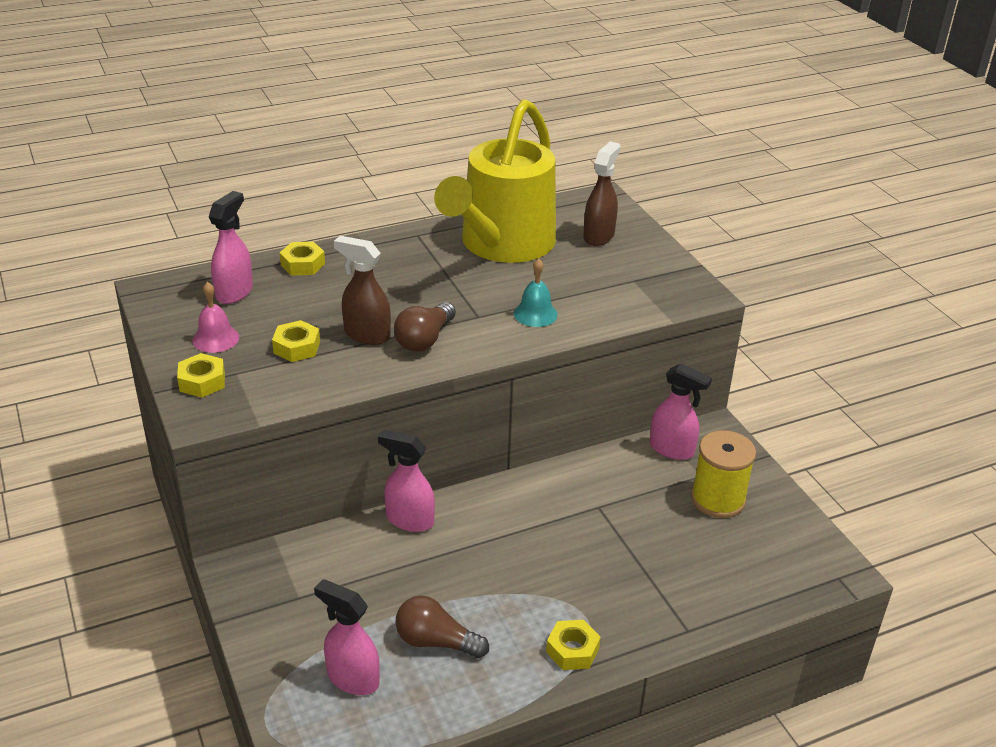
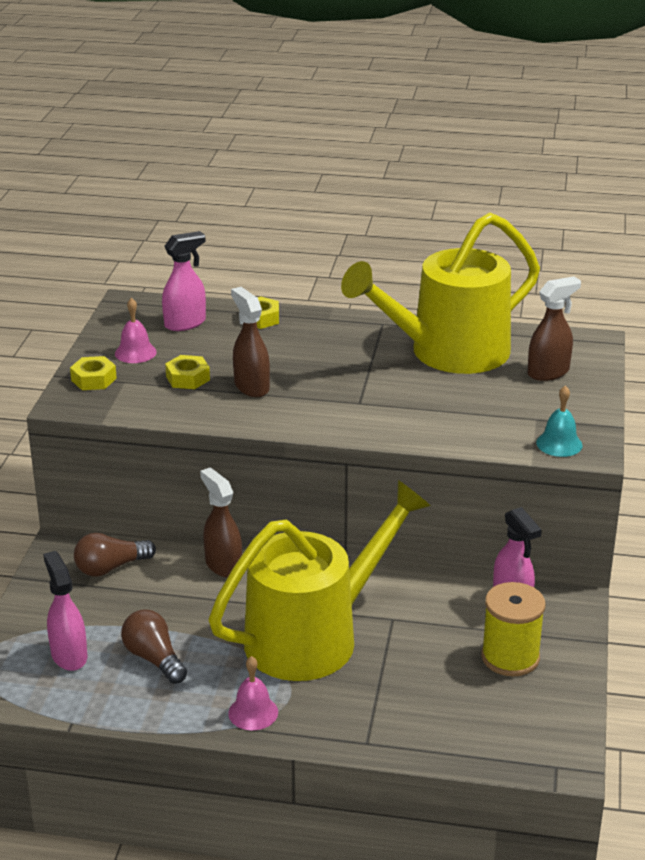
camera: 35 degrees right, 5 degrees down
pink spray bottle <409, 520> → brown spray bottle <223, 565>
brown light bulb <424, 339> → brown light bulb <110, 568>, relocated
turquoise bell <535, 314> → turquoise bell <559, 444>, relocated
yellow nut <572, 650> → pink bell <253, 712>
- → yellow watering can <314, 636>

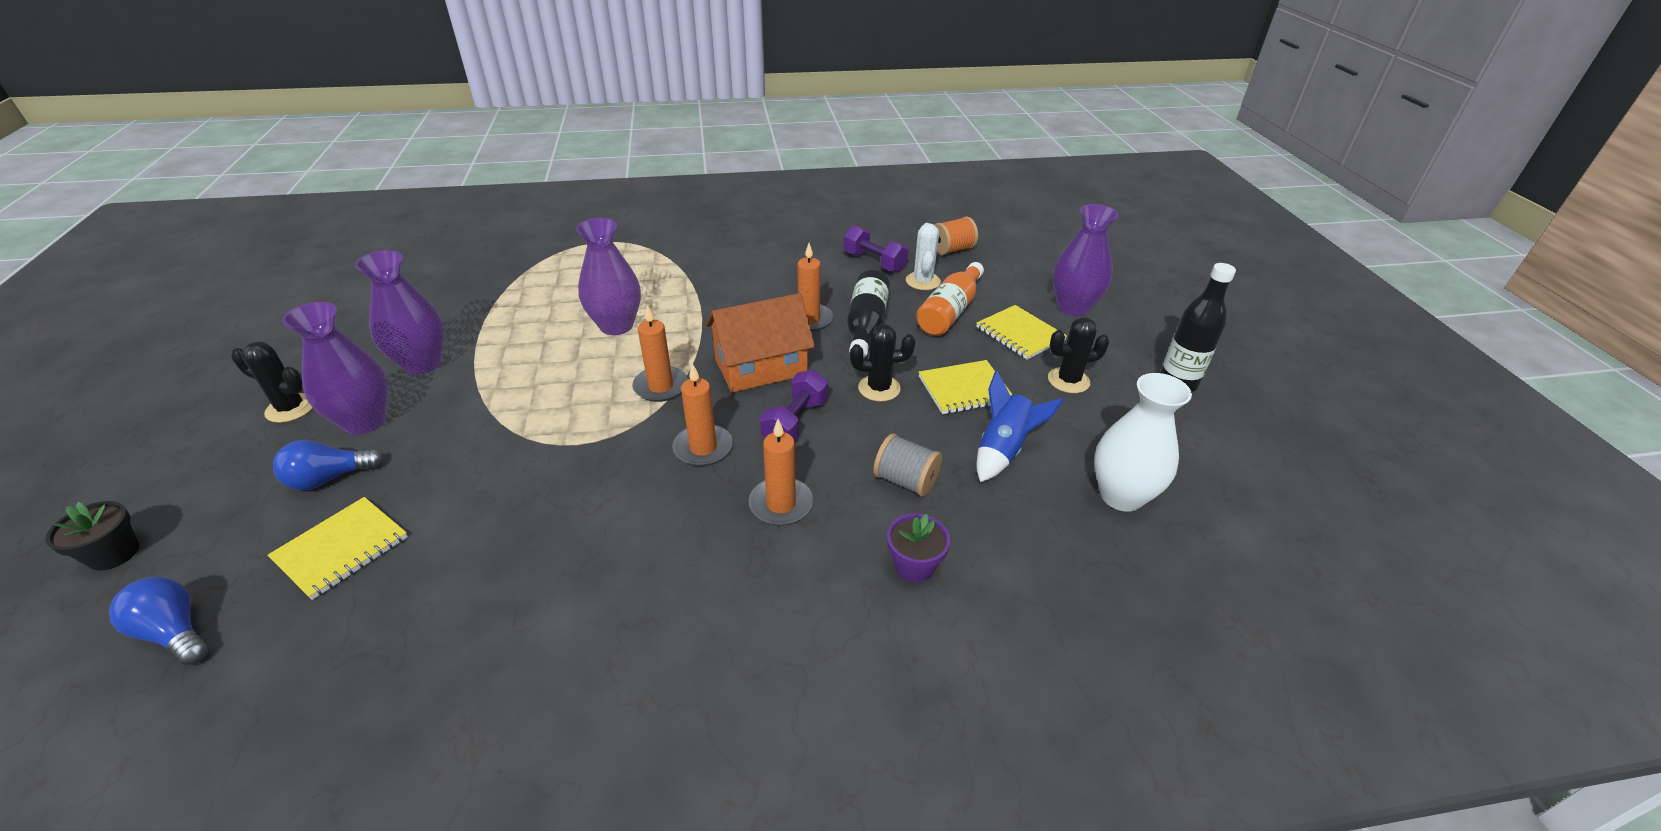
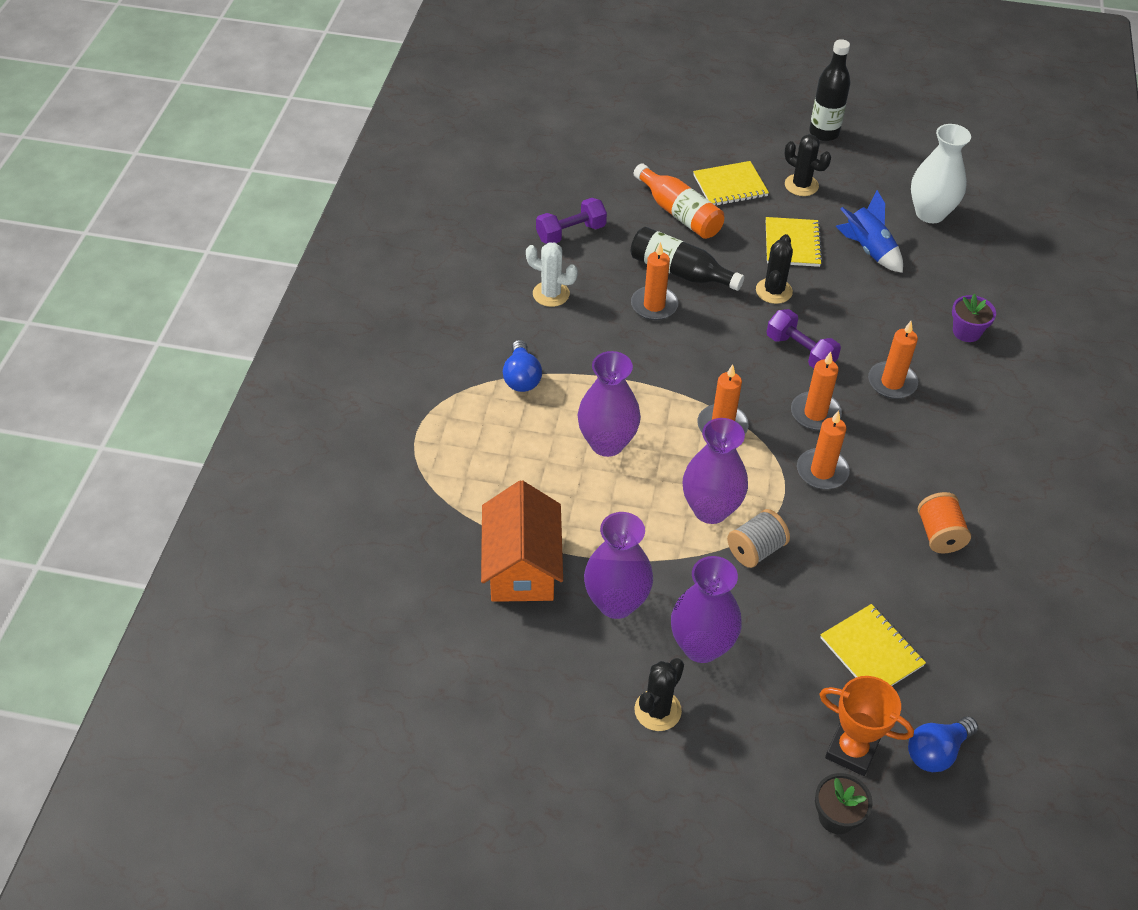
camera: 70 degrees left, 10 degrees up
blue light bulb <329, 478> → blue light bulb <521, 377>, relocated
orange house <761, 367> → orange house <522, 566>, relocated
grey spool <906, 481> → grey spool <756, 550>, relocated
white cactus <923, 281> → white cactus <551, 294>, relocated
orange spool <952, 250> → orange spool <939, 534>, relocated
black cactus <1068, 380> → black cactus <801, 185>, 60 degrees counterclockwise
purple vase <1073, 307> → purple vase <710, 509>, relocated
- → orange candle <822, 471>
- → orange trophy <851, 750>

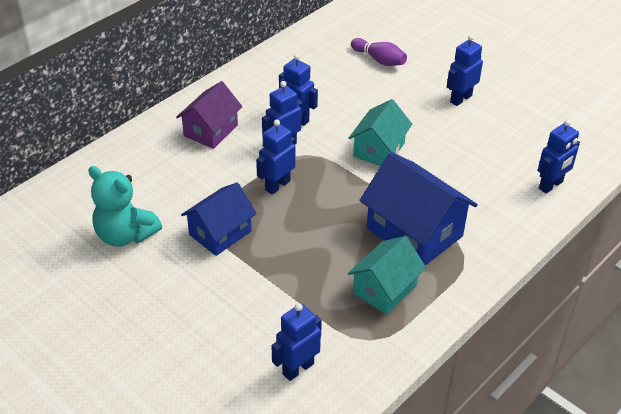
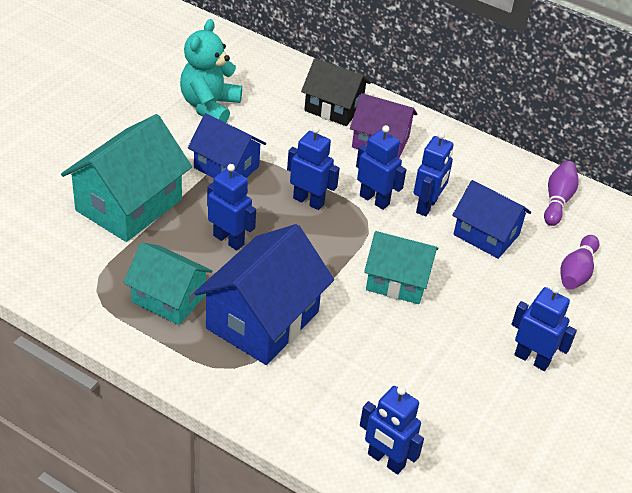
camera: 75 degrees right, 0 degrees up
blue robot <298, 368> → blue robot <229, 240>, relocated
- → turquoise house <129, 205>
- → black house <333, 108>
- → blue house <486, 235>
- → purple bowling pin <557, 200>

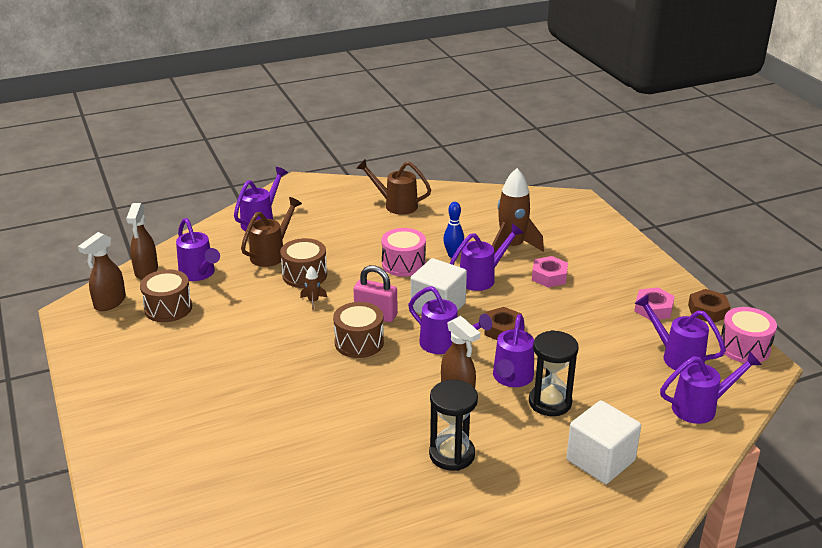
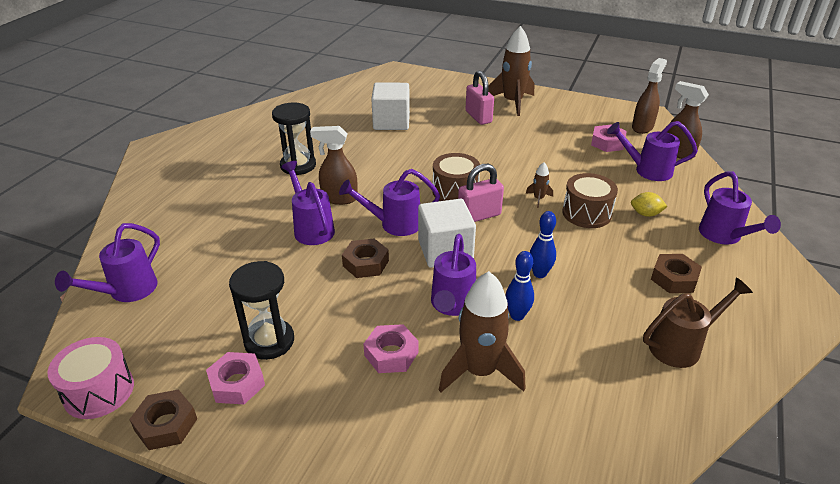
camera: 135 degrees right, 5 degrees up
brown spray bottle <109, 303> → brown spray bottle <642, 127>, 45 degrees clockwise
brown drum <168, 308> → pink nut <607, 143>
brown watering can <271, 254> → yellow lemon <645, 214>
pink drum <403, 264> → blue bowling pin <539, 274>
black hourglass <550, 402> → black hourglass <269, 341>, relocated
white cube <600, 460> → white cube <391, 122>, relocated
purple watering can <677, 356> → -
- → pink padlock <478, 117>
- → brown rocket <512, 102>
- → brown nut <674, 278>

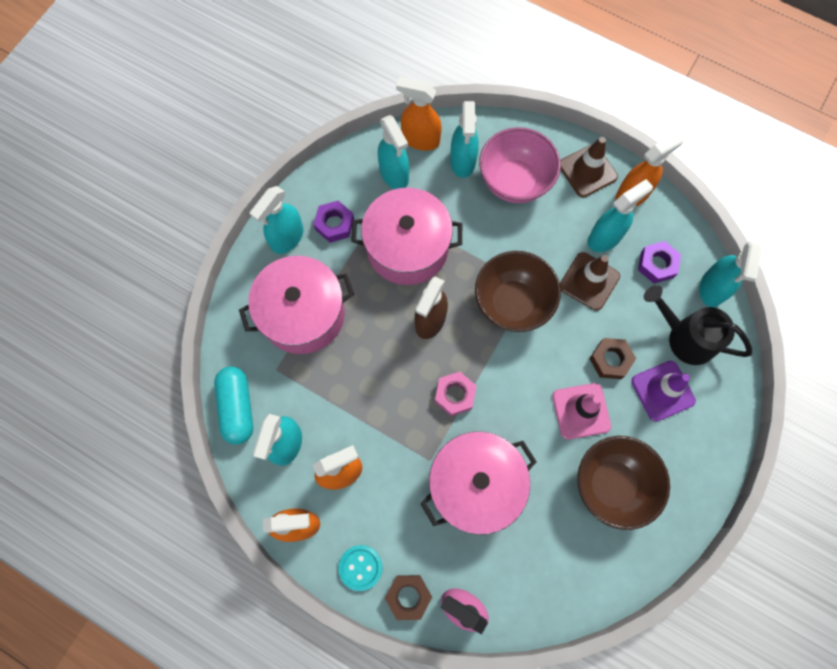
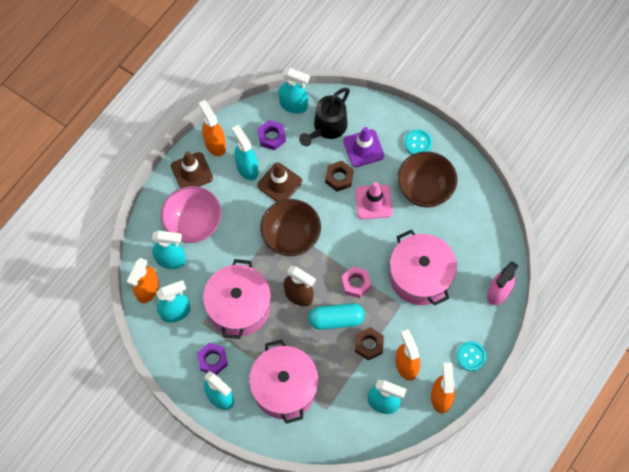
camera: 85 degrees left, 5 degrees down
turquoise capsule <237, 408> → turquoise capsule <336, 319>, relocated
brown nut <408, 596> → brown nut <369, 345>, relocated
- → turquoise button <418, 143>

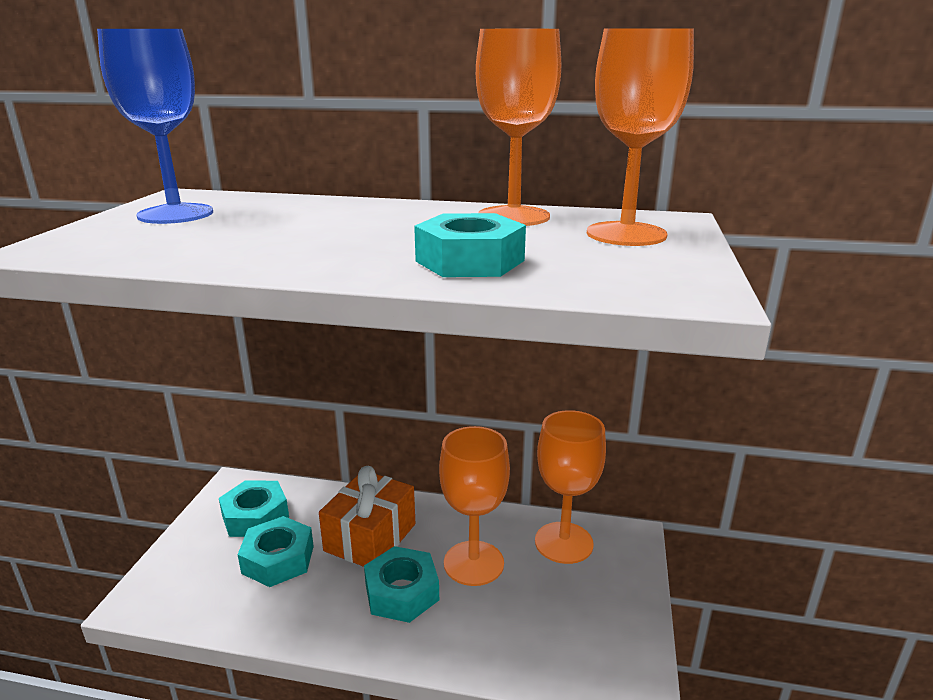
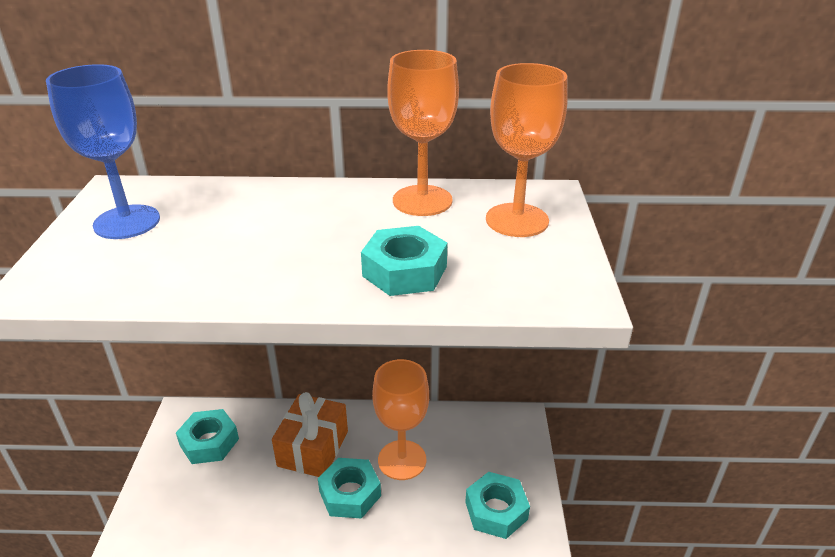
camera: 10 degrees left, 10 degrees up
turquoise nut <278, 559> → turquoise nut <496, 510>, relocated
orange goblet <563, 542> → -

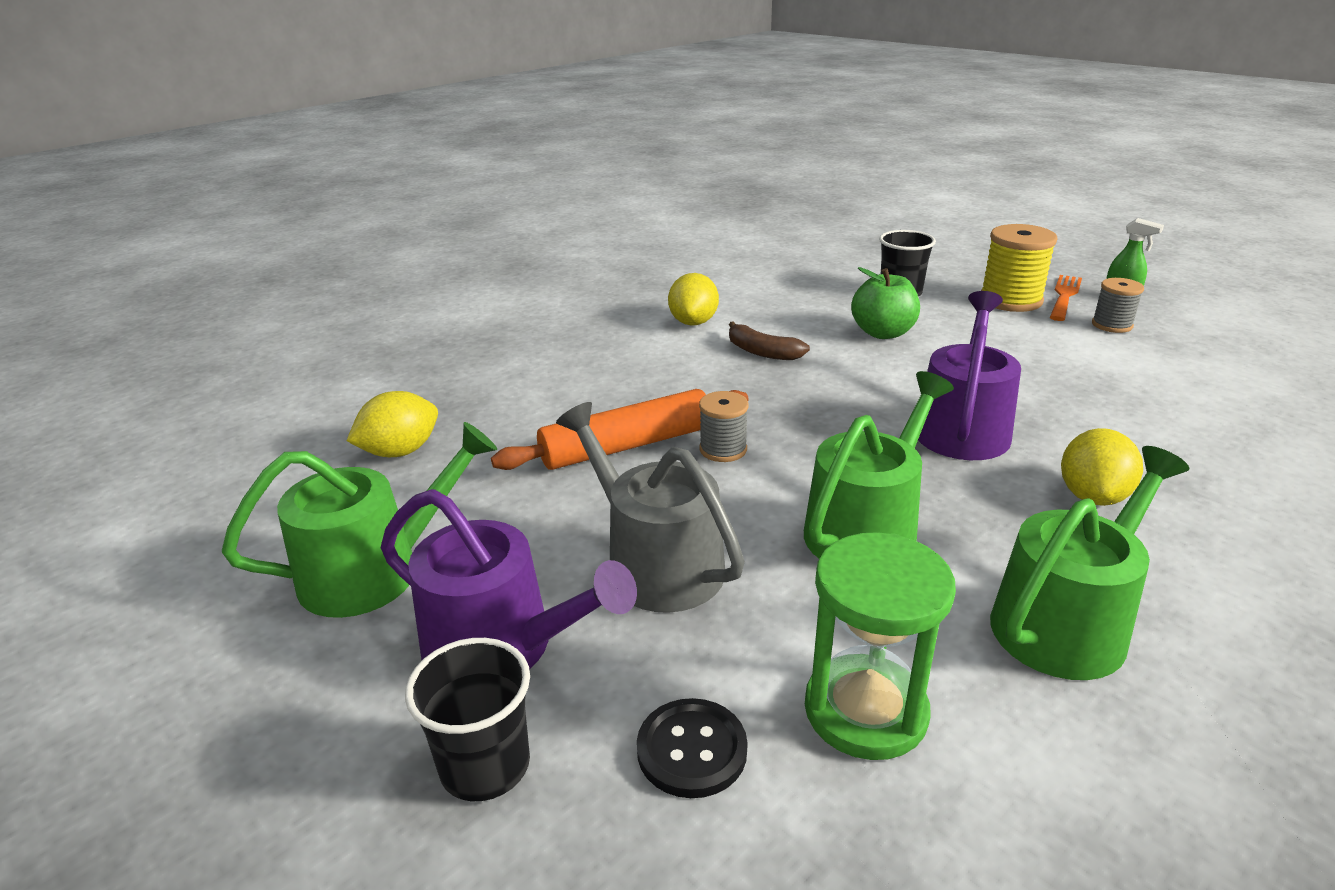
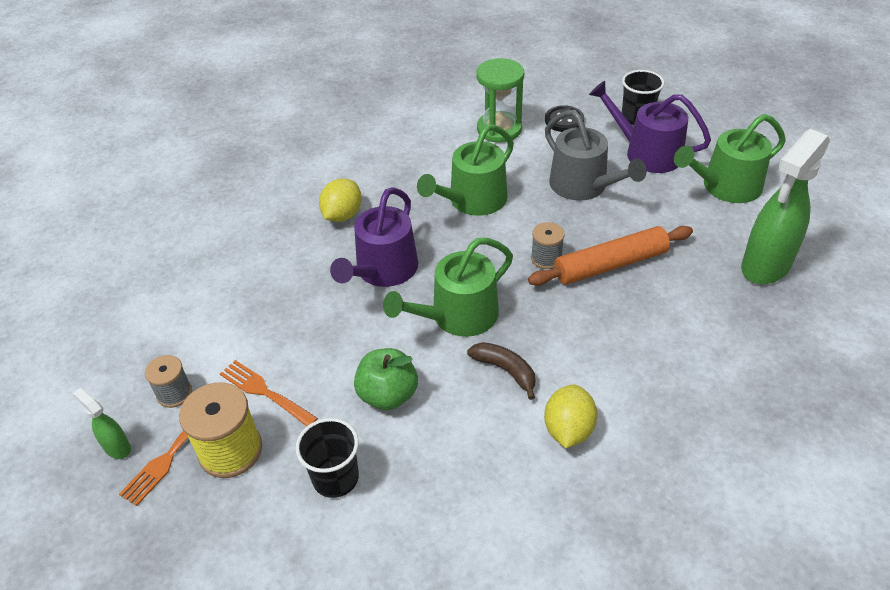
camera: 175 degrees left, 15 degrees up
yellow lemon <400, 451> → green spray bottle <765, 266>
green watering can <1067, 622> → green watering can <458, 316>, relocated
- → orange fork <265, 392>

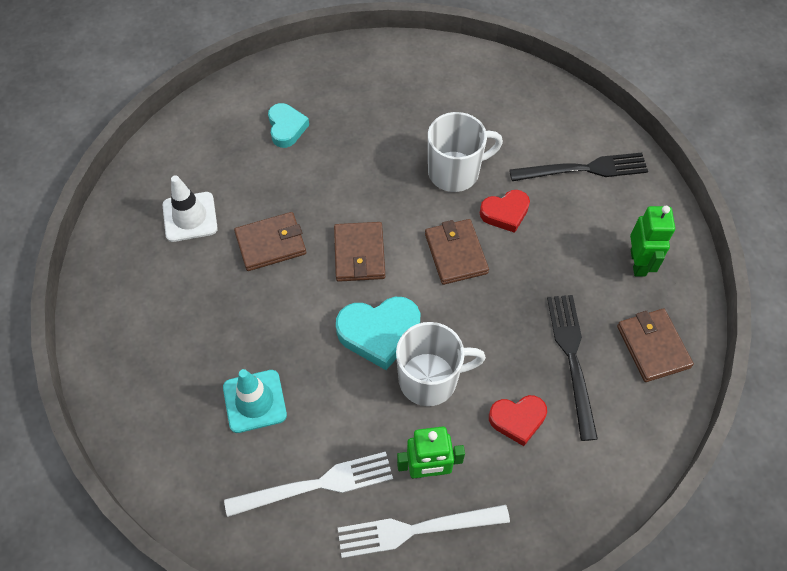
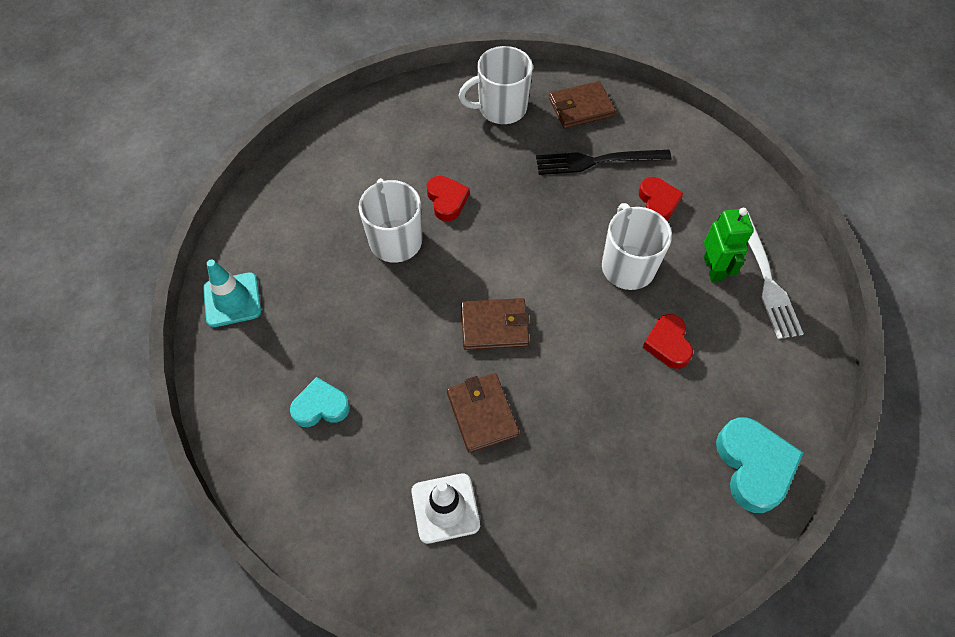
camera: 90 degrees left, 0 degrees up
turquoise traffic cone <254, 401> → turquoise traffic cone <232, 300>, relocated
white fork <316, 485> → -
turquoise heart <379, 333> → turquoise heart <753, 466>, relocated
brown wallet <456, 253> → -
black fork <584, 169> → -
green robot <638, 263> → white mug <501, 108>
- → red heart <668, 344>

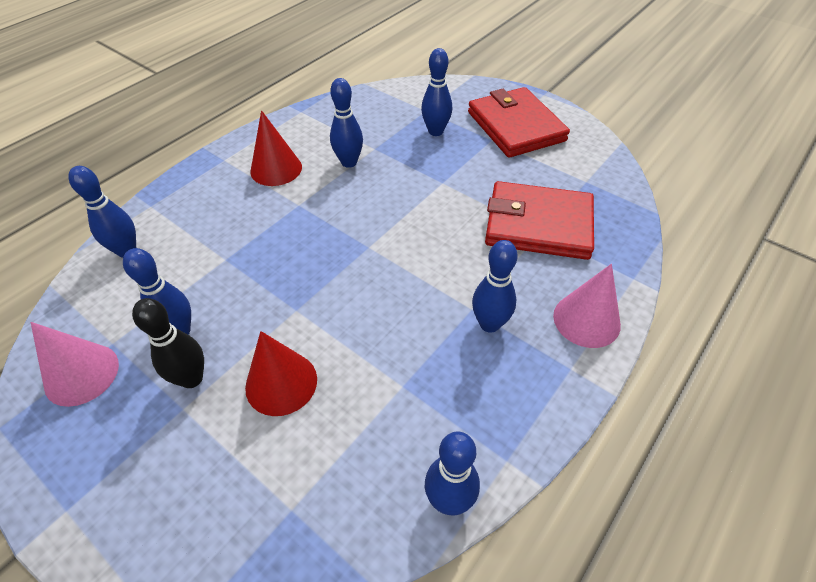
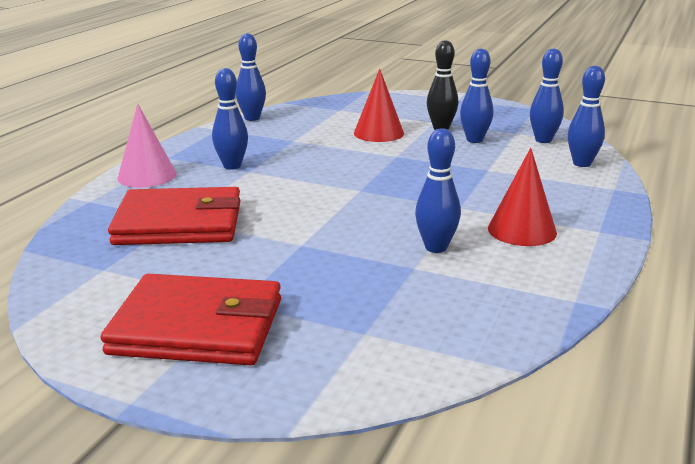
camera: 165 degrees right, 25 degrees down
pink cone <81, 374> → -
blue bowling pin <435, 131> → blue bowling pin <543, 140>, relocated
red wallet <516, 126> → red wallet <197, 327>, 45 degrees counterclockwise

